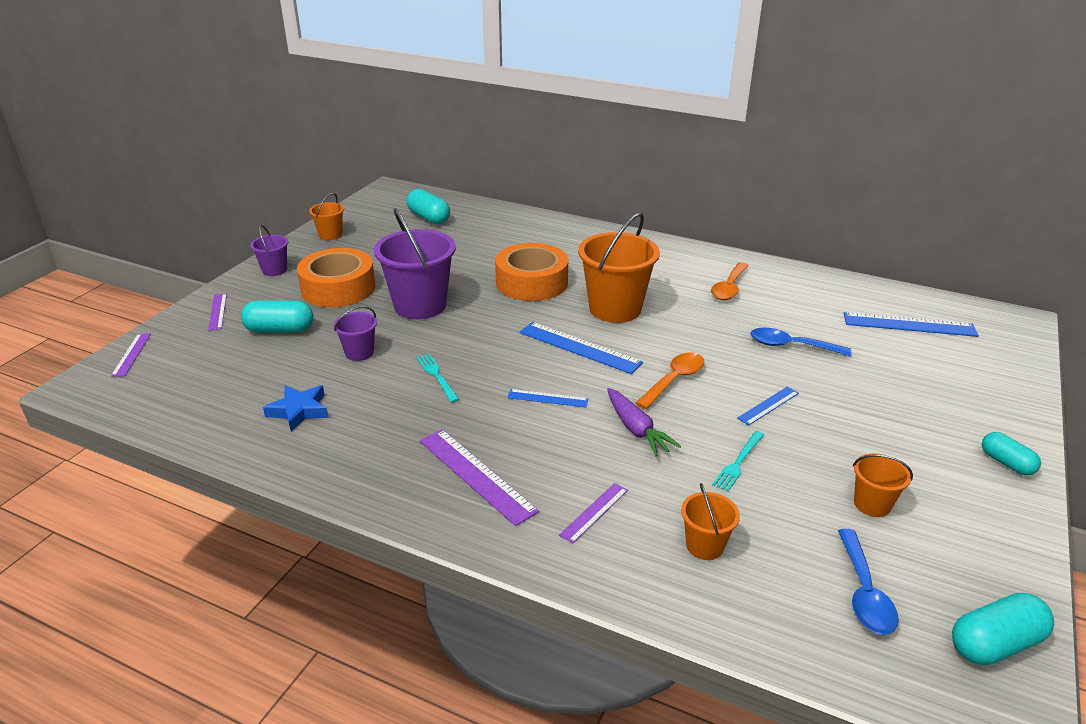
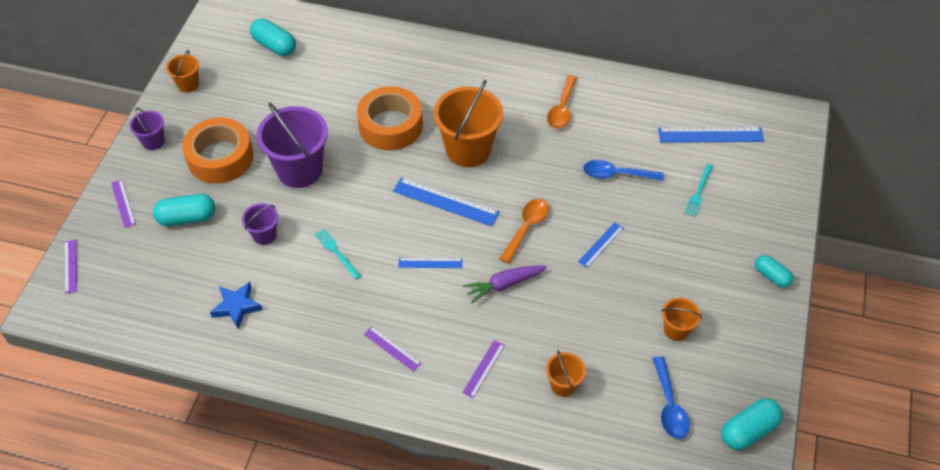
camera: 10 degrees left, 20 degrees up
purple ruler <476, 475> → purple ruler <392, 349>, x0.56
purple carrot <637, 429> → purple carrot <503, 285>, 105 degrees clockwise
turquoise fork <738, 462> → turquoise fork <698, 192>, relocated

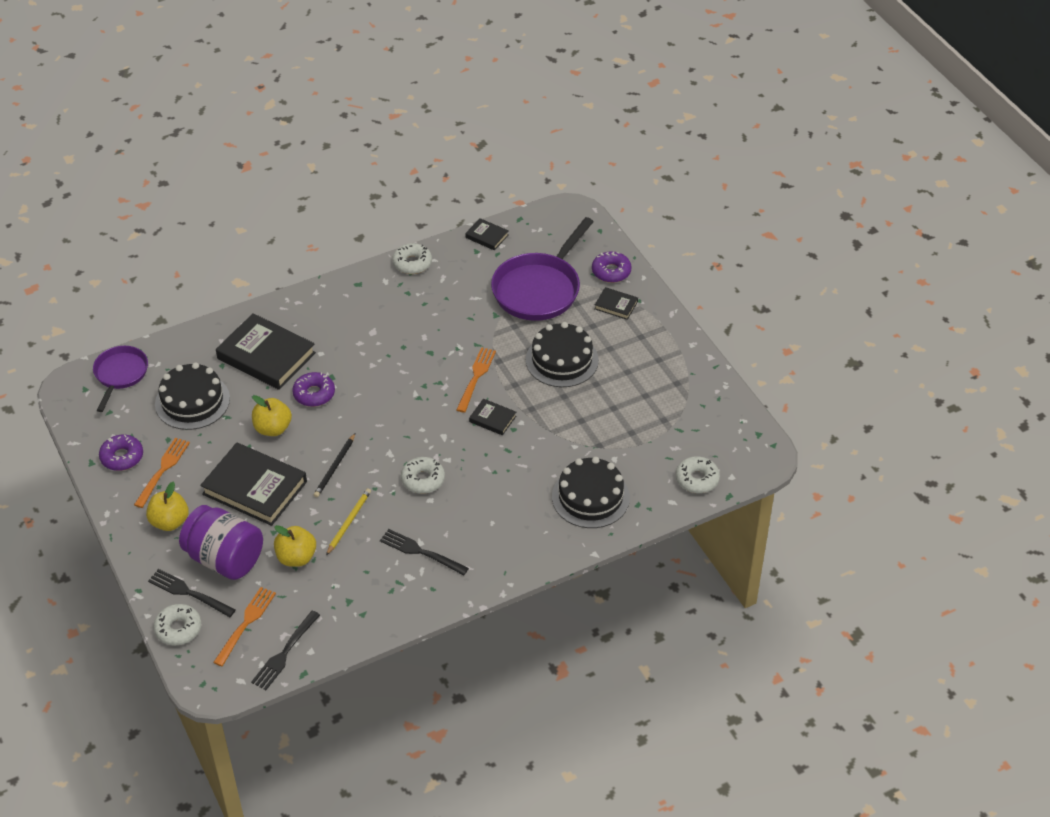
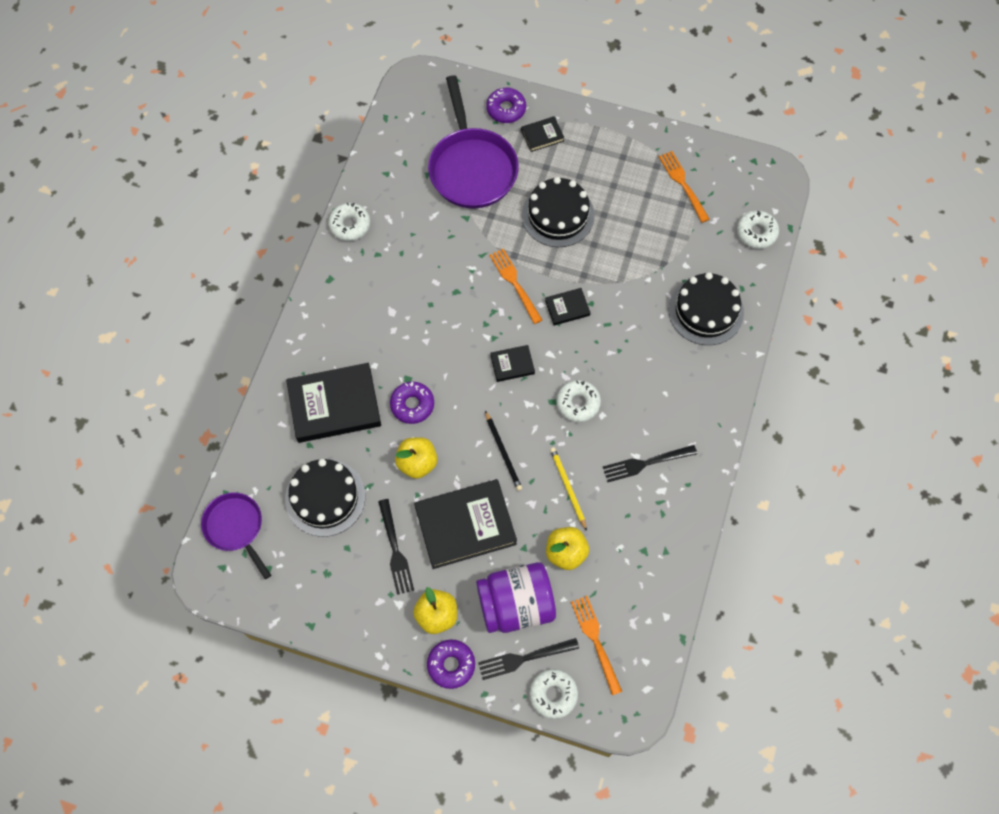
camera: 45 degrees left, 20 degrees up
purple donut <122, 457> → purple donut <451, 665>, relocated
orange fork <163, 470> → orange fork <683, 184>, relocated
black fork <285, 653> → black fork <395, 550>, relocated
black book <487, 236> → black book <512, 364>, relocated

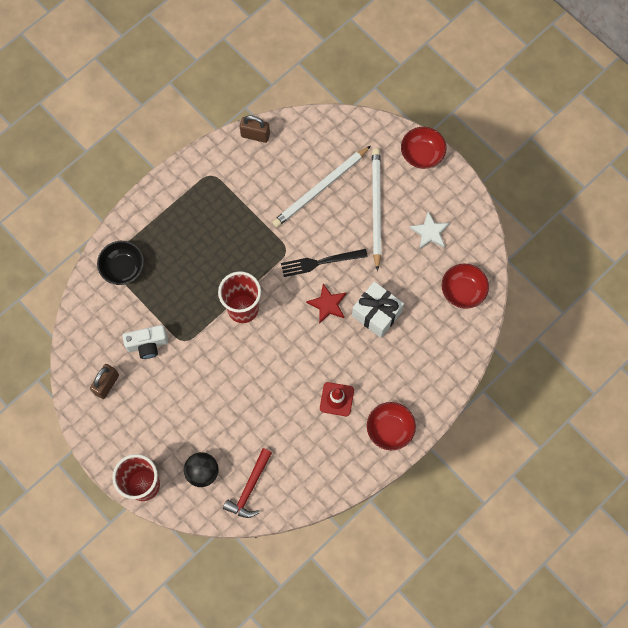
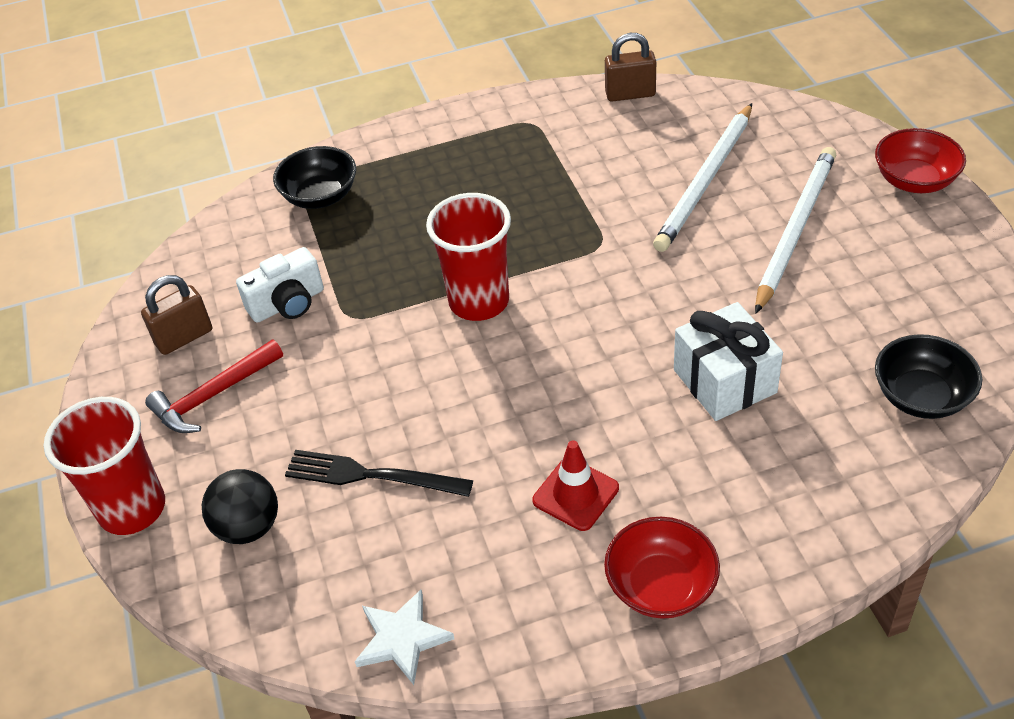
camera: 30 degrees right, 25 degrees down
white camera <147, 344> → white camera <288, 304>, 45 degrees counterclockwise
red hammer <250, 488> → red hammer <214, 395>, relocated
brown padlock <255, 135> → brown padlock <630, 94>, 45 degrees counterclockwise
white pencil <320, 188> → white pencil <705, 181>, 45 degrees counterclockwise
black fork <320, 262> → black fork <372, 475>, relocated
red star <327, 304> → -
white star <429, 232> → white star <402, 638>, relocated
red bowl <463, 291> → black bowl <921, 396>

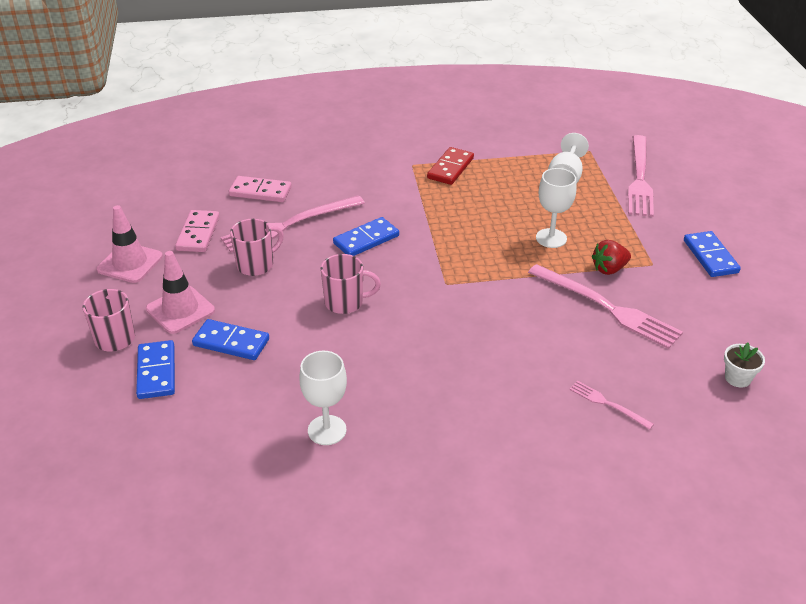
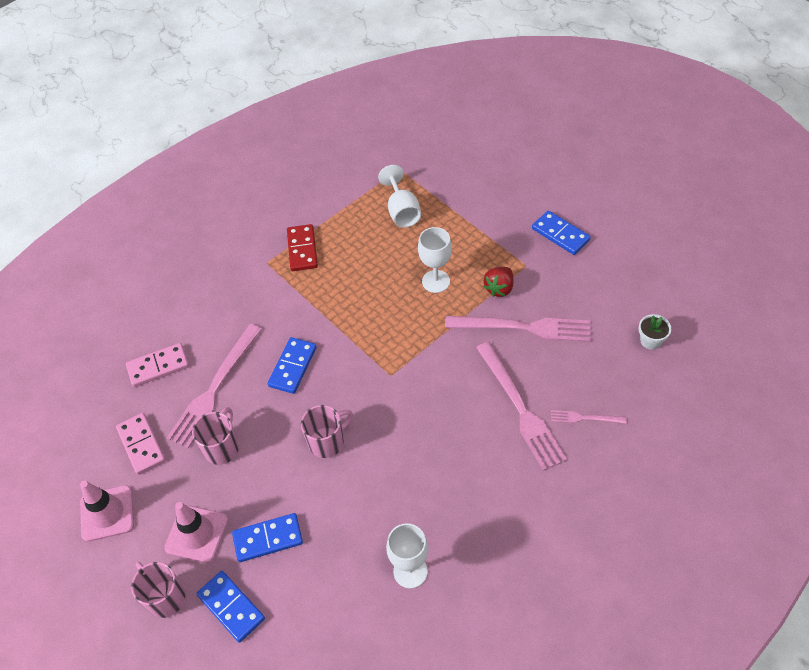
camera: 30 degrees left, 15 degrees up
pink fork <639, 178> → pink fork <520, 408>, relocated

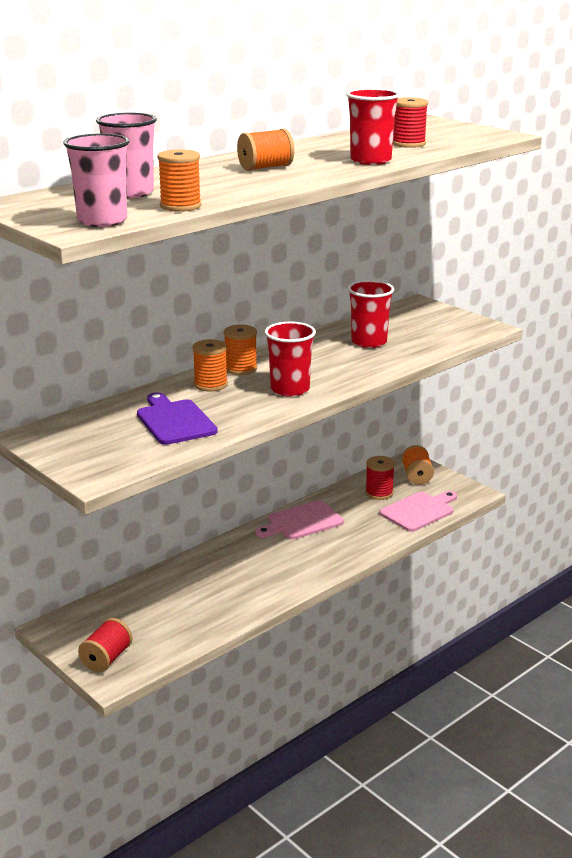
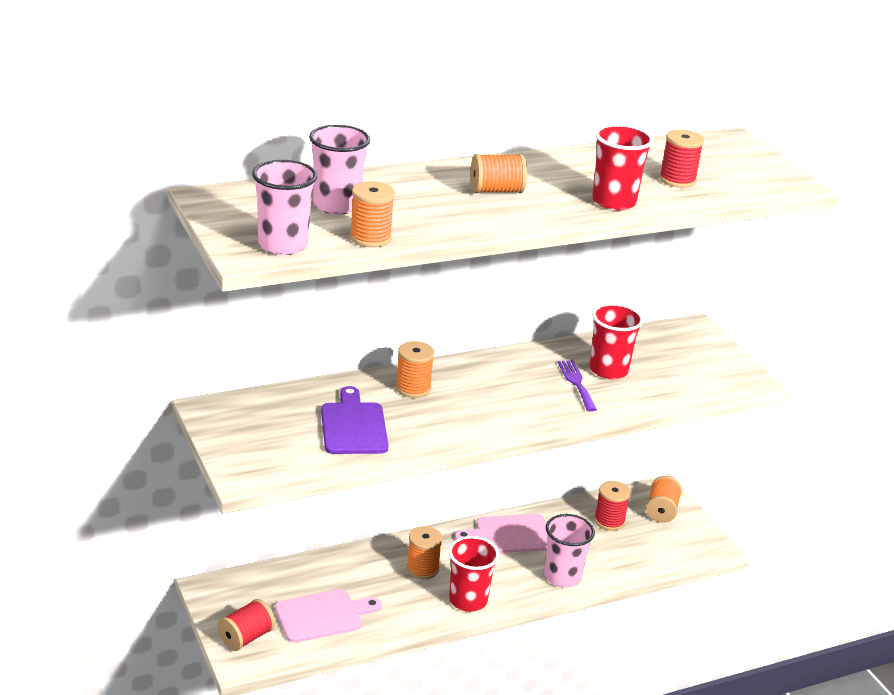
camera: 15 degrees right, 5 degrees up
orange spool <241, 368> → orange spool <422, 568>, relocated
red cup <290, 389> → red cup <468, 600>, relocated
pink cutting board <419, 511> → pink cutting board <323, 616>, relocated
- → pink cup <562, 576>
- → purple fork <576, 383>

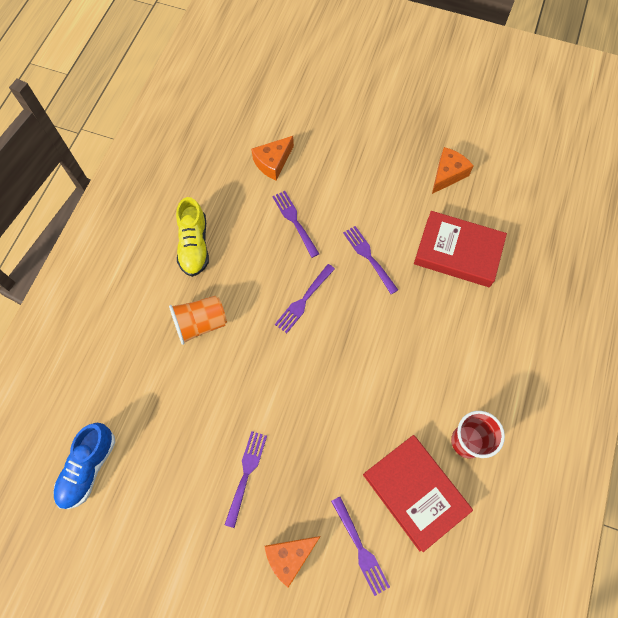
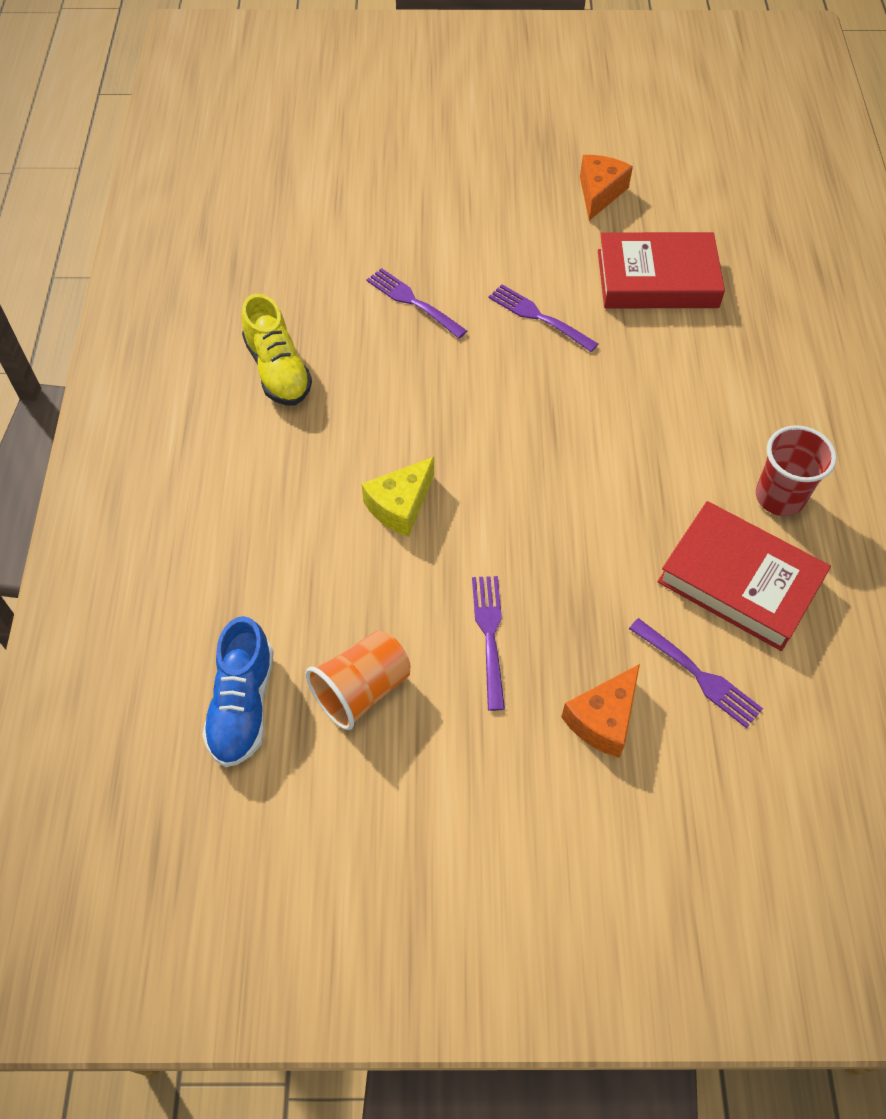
camera: 20 degrees left, 10 degrees down
orange cup <200, 324> → orange cup <361, 690>, relocated
orange cheese <273, 163> → -
purple fork <304, 299> → -
- → yellow cheese <400, 505>

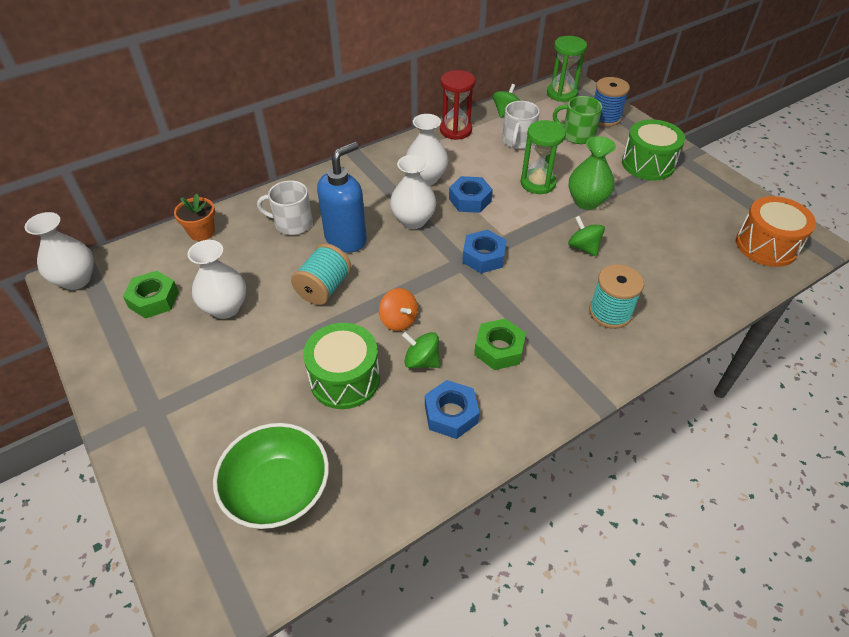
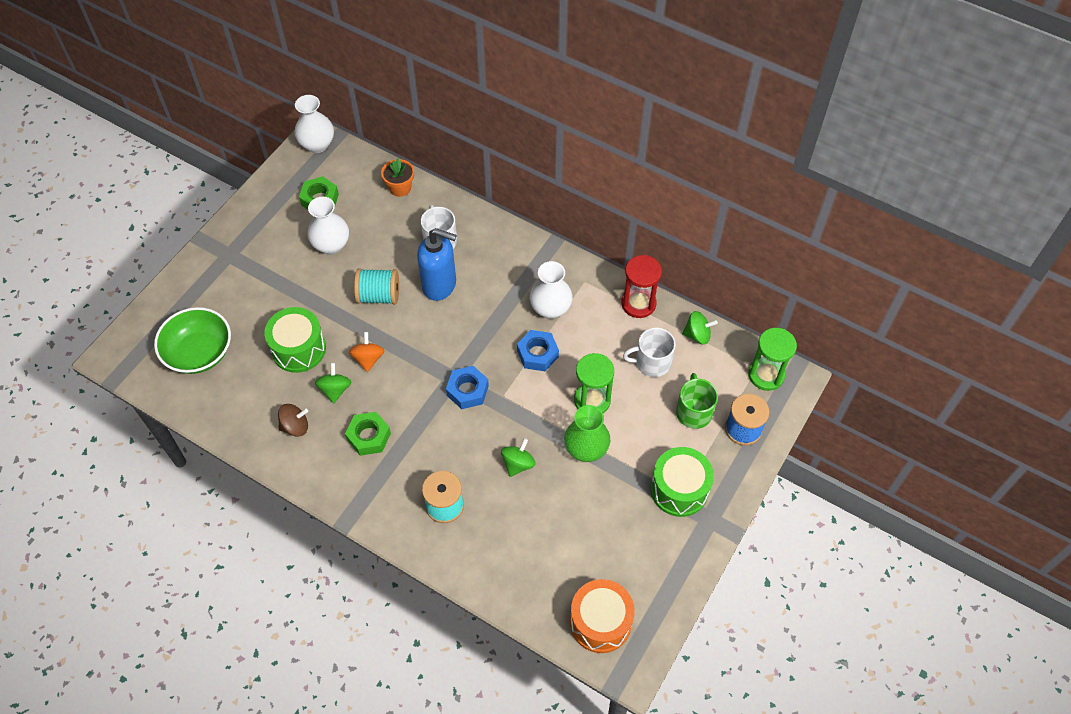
camera: 65 degrees right, 10 degrees up
orange spinning top <398, 320> → orange spinning top <368, 359>, 150 degrees clockwise
white vase <413, 220> → -
blue nut <451, 414> → brown spinning top <295, 426>

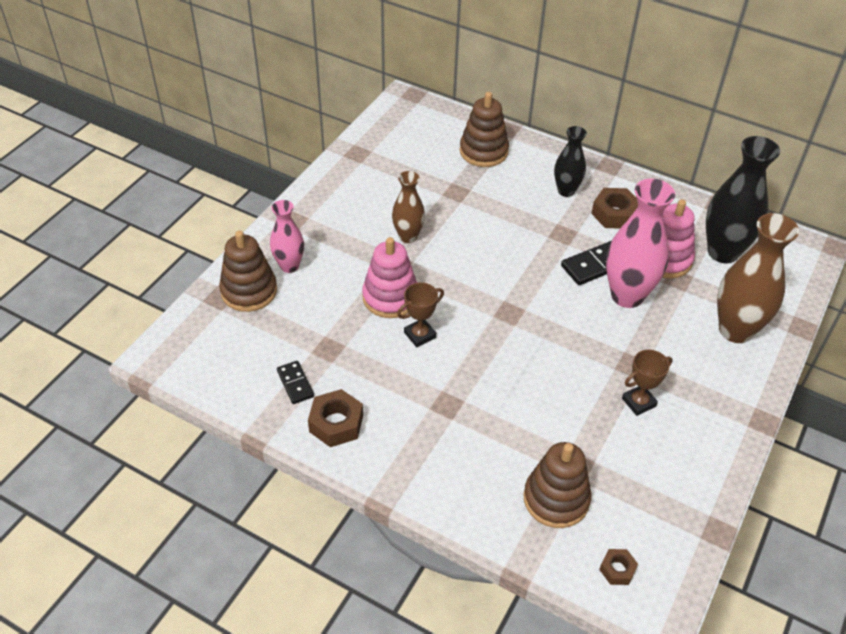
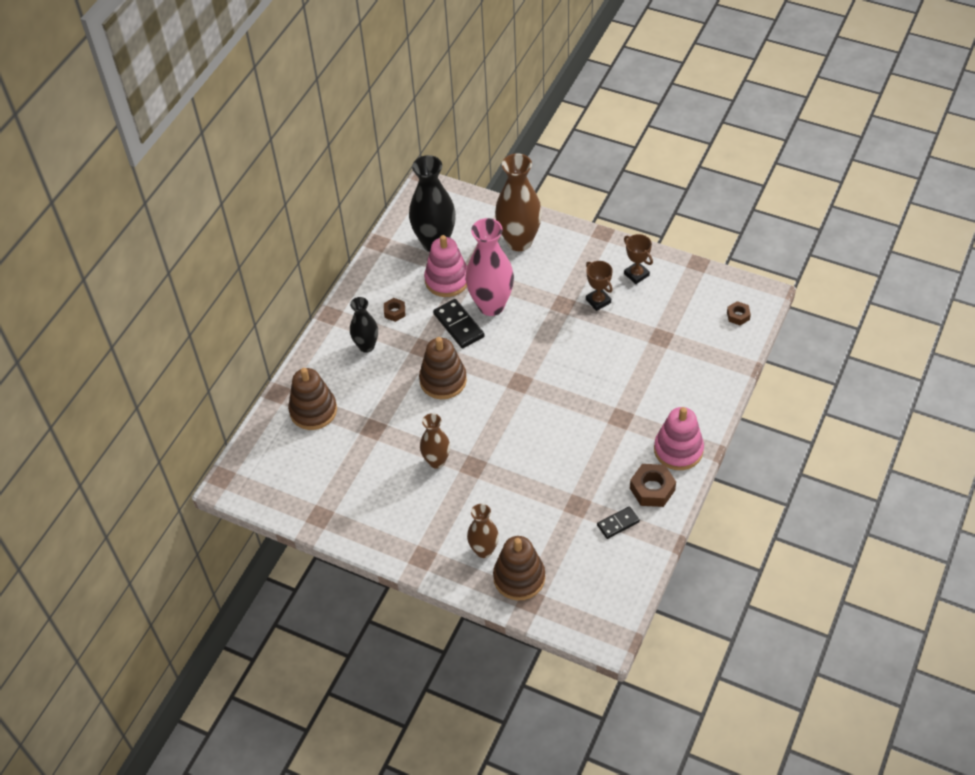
camera: 90 degrees left, 5 degrees up
pink vase <289, 266> → brown vase <484, 550>
pink stacking toy <390, 297> → pink stacking toy <678, 450>, relocated
brown trophy <420, 335> → brown trophy <636, 274>, relocated
brown stacking toy <556, 499> → brown stacking toy <443, 380>, relocated
brown nut <614, 214> → brown nut <395, 312>, x0.58

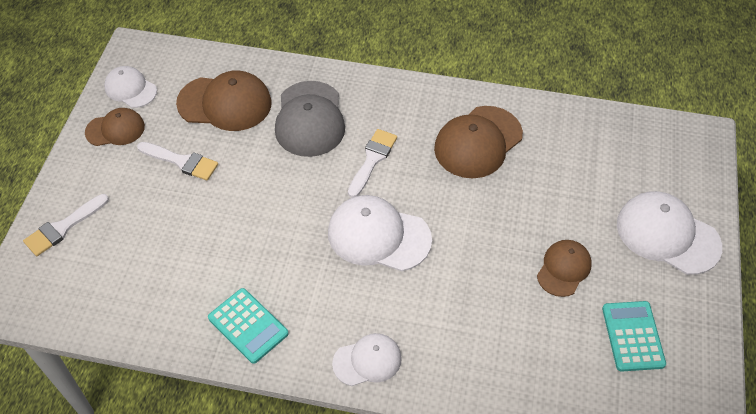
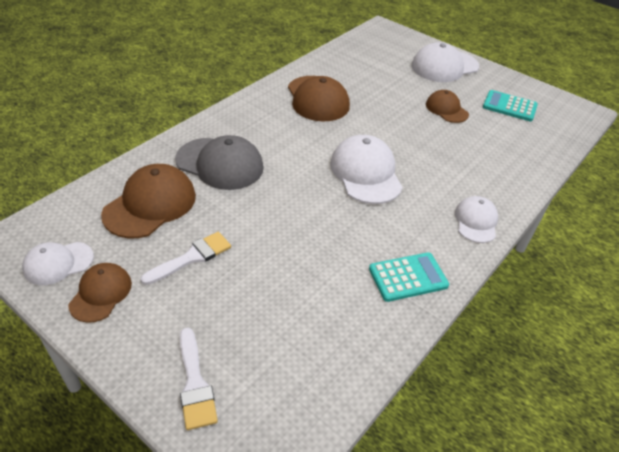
camera: 65 degrees left, 10 degrees down
white cap <378, 236> → white cap <366, 173>, 120 degrees clockwise
white brush <372, 159> → -

